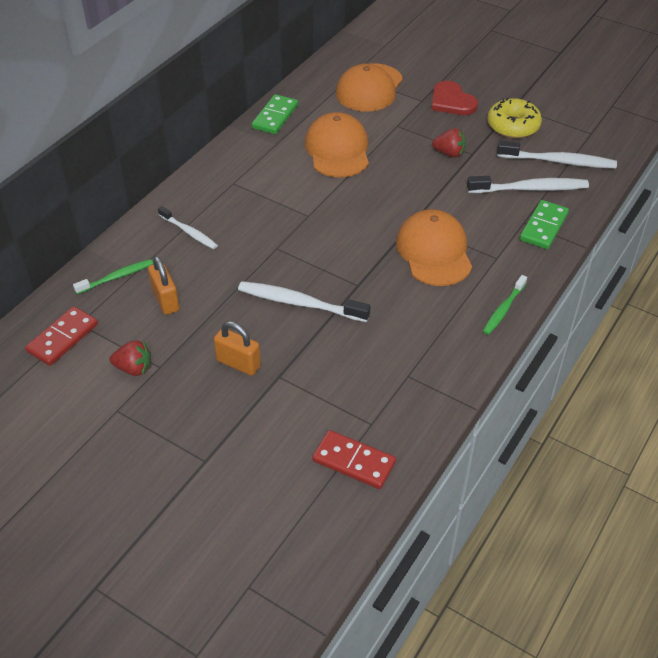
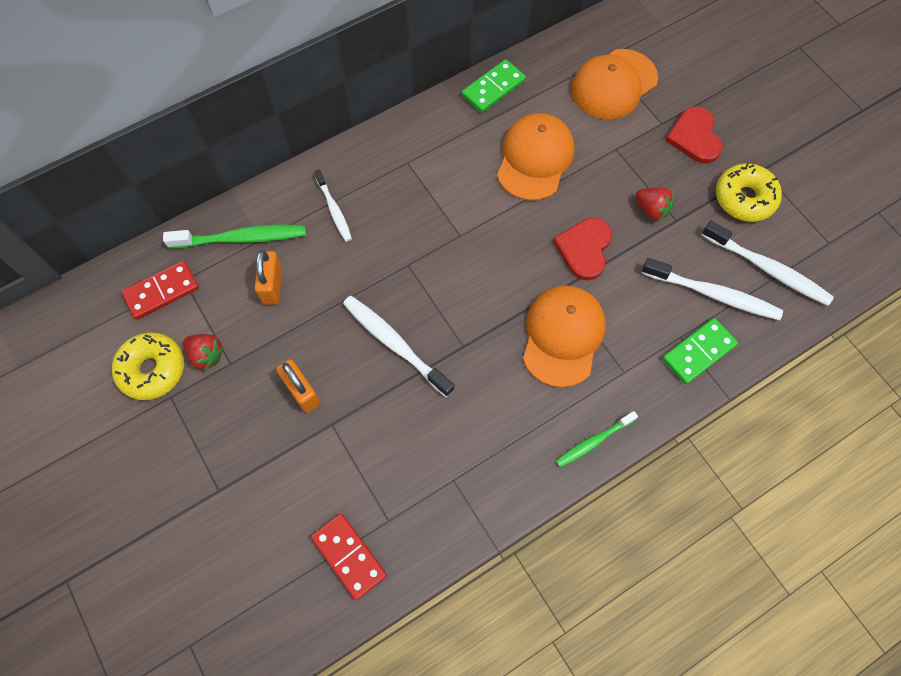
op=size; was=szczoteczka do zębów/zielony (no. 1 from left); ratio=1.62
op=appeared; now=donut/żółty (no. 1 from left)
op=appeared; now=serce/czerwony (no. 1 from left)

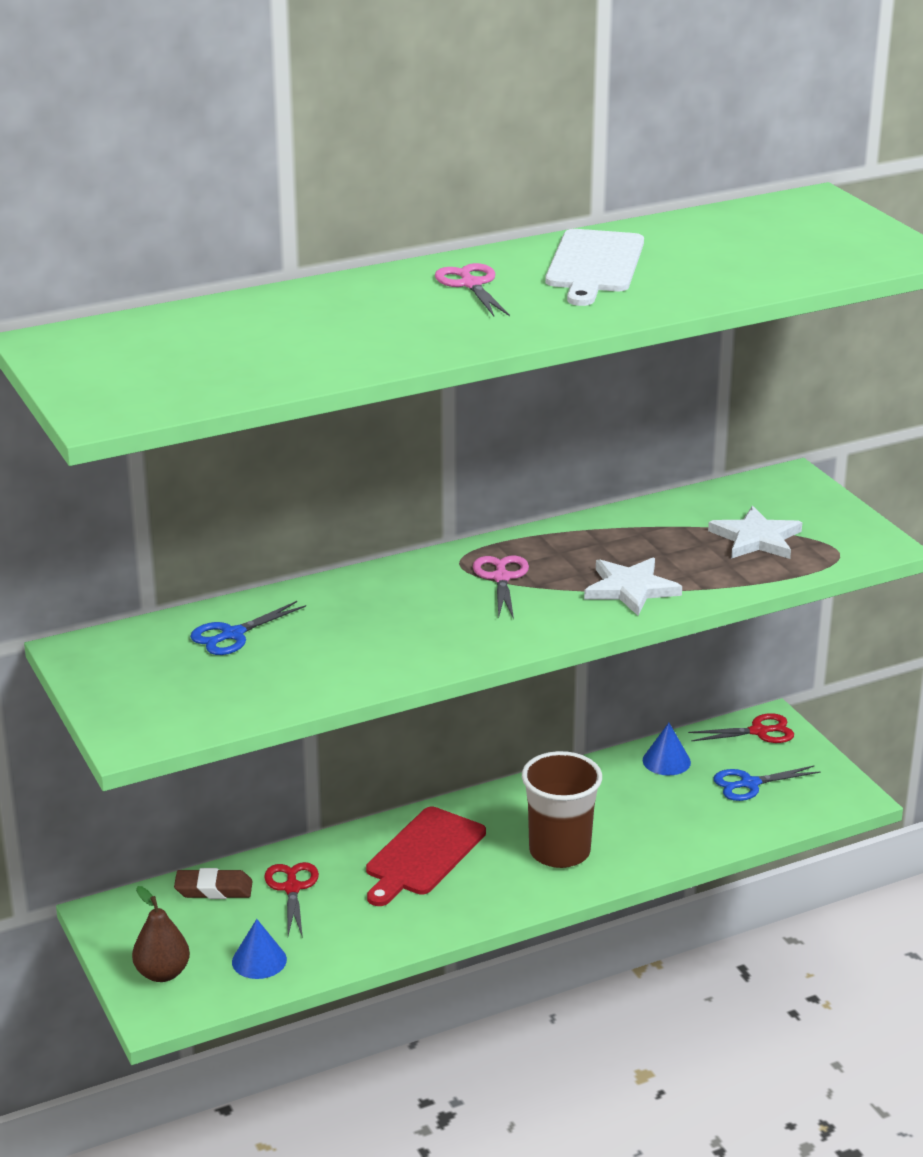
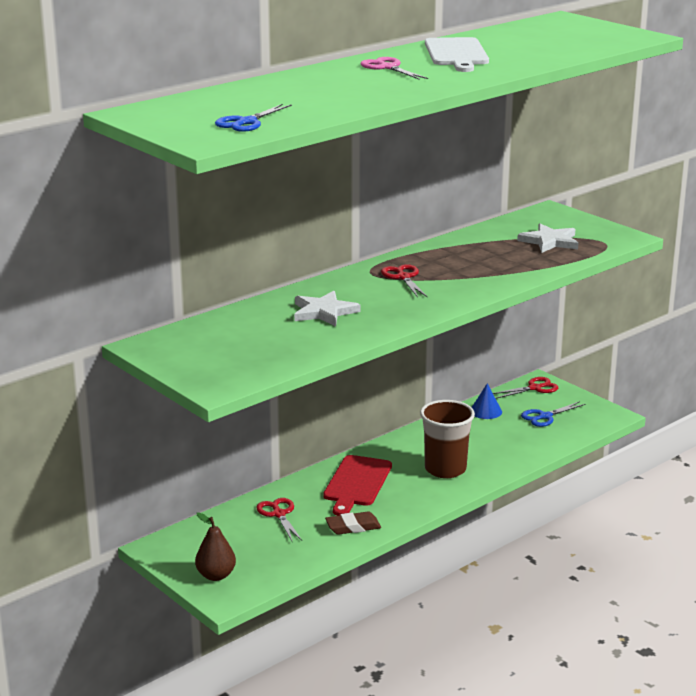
op=relocated; was=gumka do mazania/brązowy
op=relocated; was=nożyczki/niebieski (no. 1 from left)
op=missing; was=stożek/niebieski (no. 1 from left)
op=colour; was=nożyczki/różowy (no. 2 from left); now=nożyczki/czerwony (no. 2 from left)
op=relocated; was=gwiazda/biały (no. 1 from left)

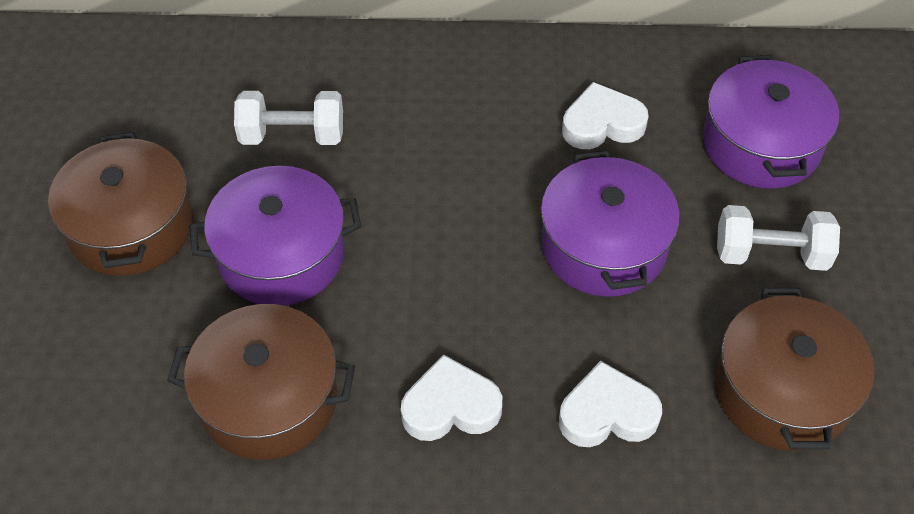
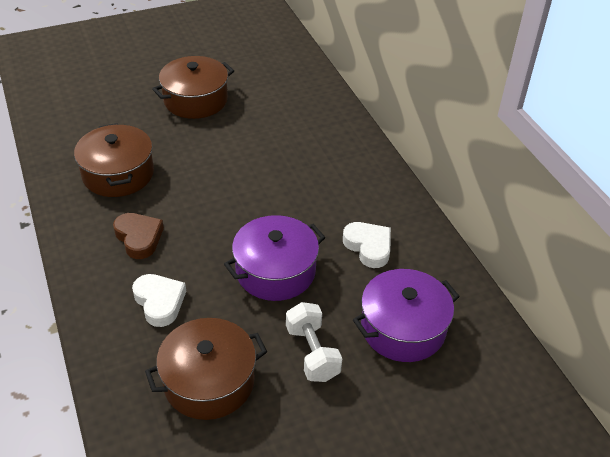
op=missing; was=garnek/fioletowy (no. 1 from left)
op=missing; was=hantel/biały (no. 1 from left)
op=colour; was=serce/biały (no. 1 from left); now=serce/brązowy

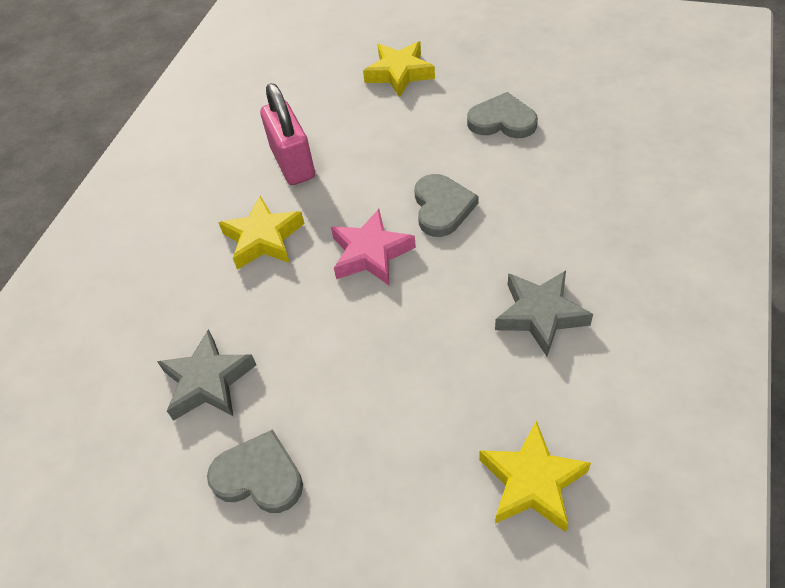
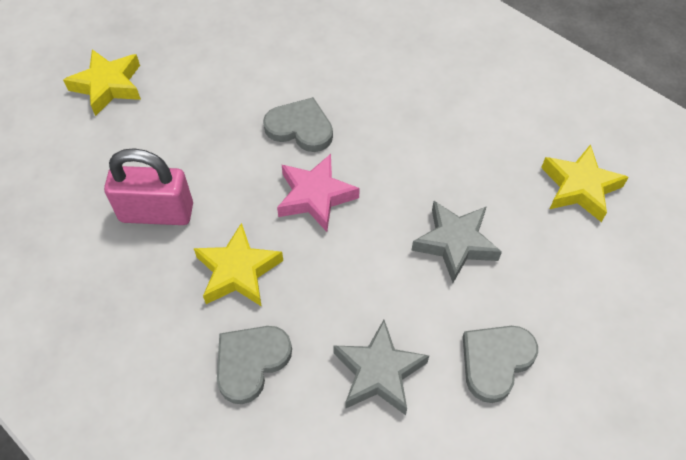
op=relocated; was=serce/szary (no. 3 from left in the first image); now=serce/szary (no. 1 from left)
op=relocated; was=gwiazda/szary (no. 2 from left)

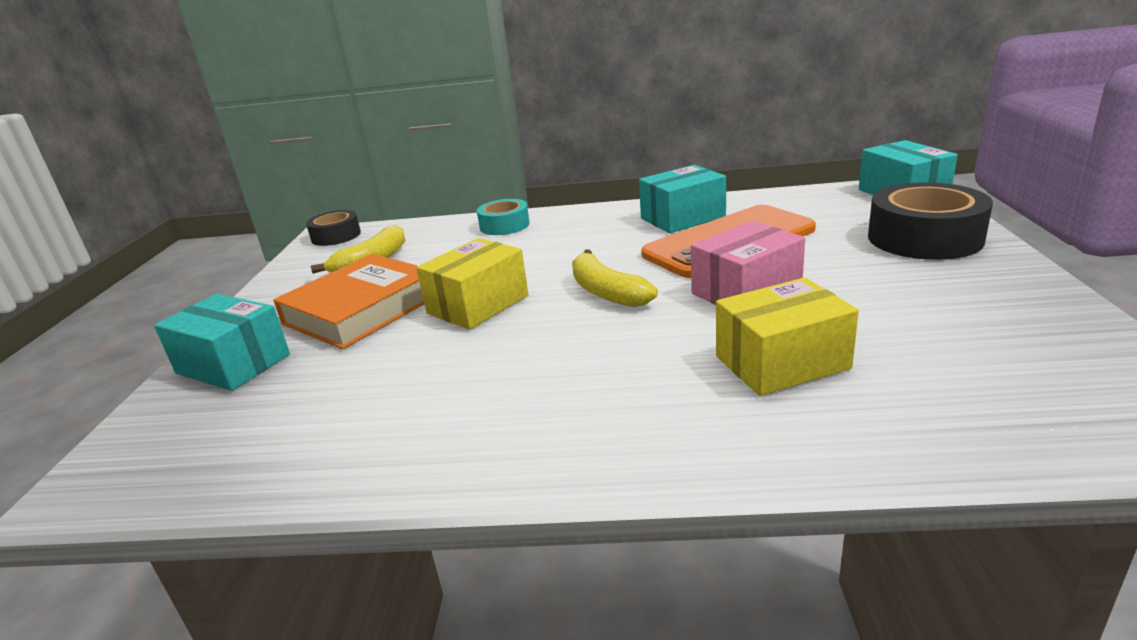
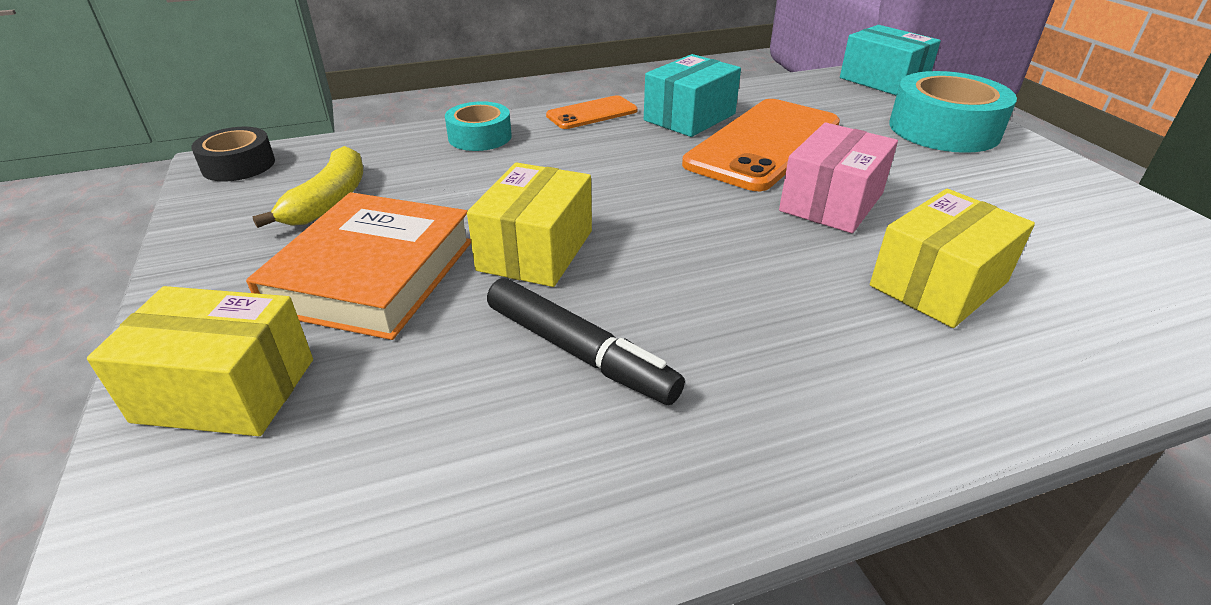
op=colour; was=pudełko/turkusowy (no. 1 from left); now=pudełko/żółty (no. 1 from left)
op=missing; was=banan/żółty (no. 2 from left)
op=colour; was=taśma klejąca/czarny (no. 2 from left); now=taśma klejąca/turkusowy (no. 2 from left)
op=appeared; now=flamaster/czarny
op=appeared; now=telefon/pomarańczowy (no. 1 from left)

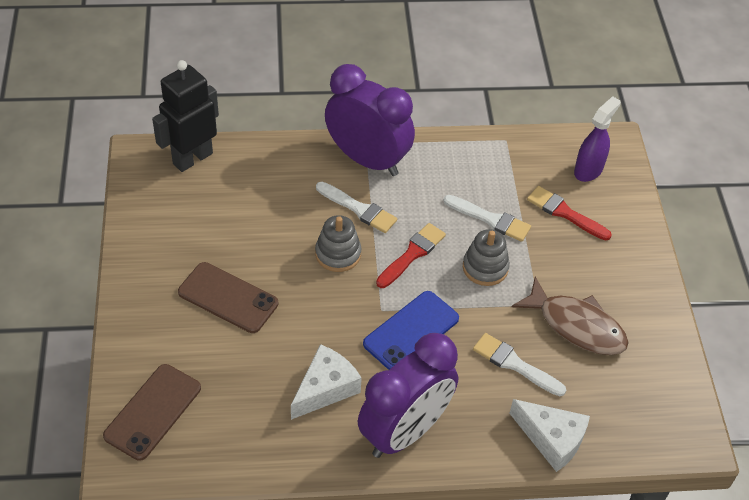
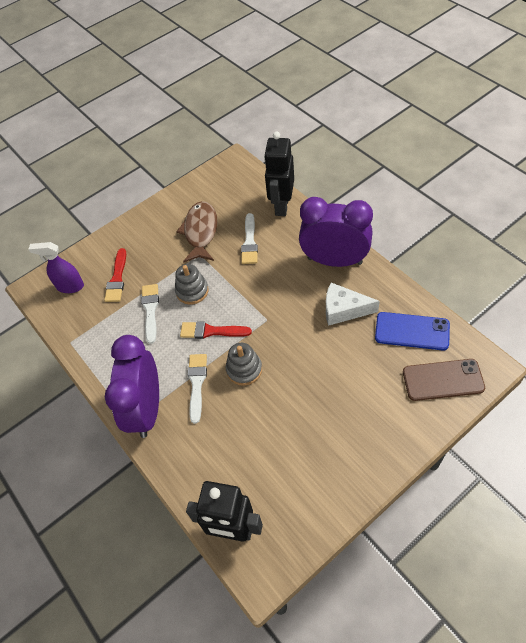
op=missing; was=telefon/brązowy (no. 2 from left)
op=relocated; was=telefon/niebieski
op=exchanged; was=ser/biały (no. 2 from left); now=robot/czarny (no. 2 from left)

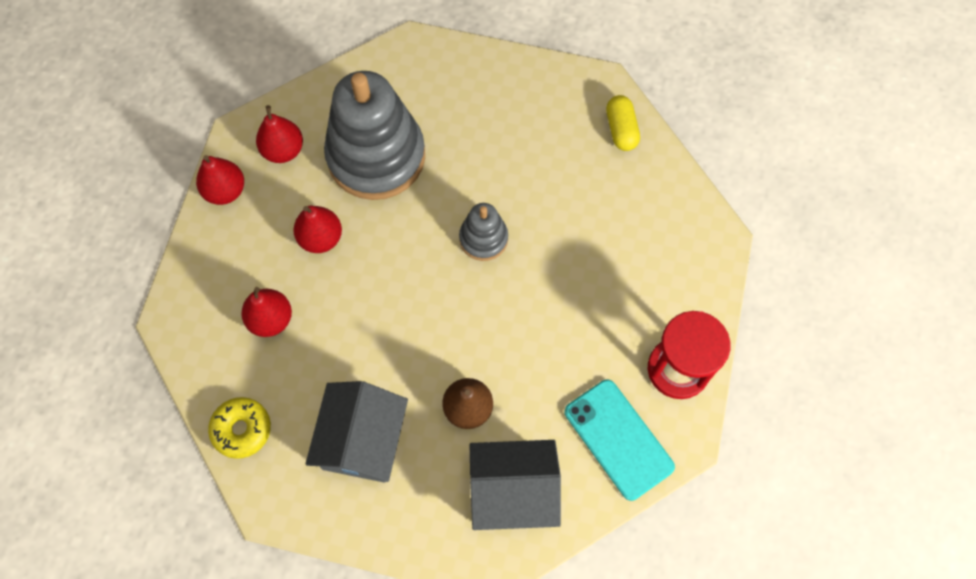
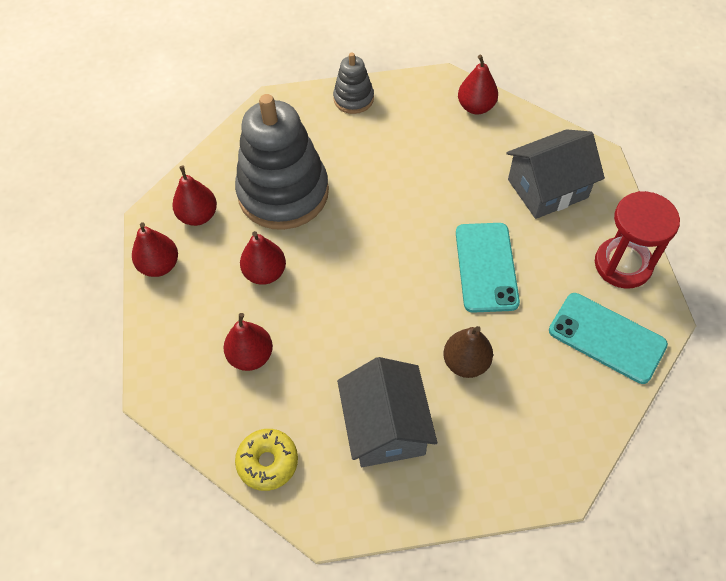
op=relocated; was=zabawka nakładanka/szary (no. 2 from left)
op=relocated; was=domek/szary (no. 2 from left)
op=exchanged; was=kapsułka/żółty; now=gruszka/czerwony (no. 5 from left)
op=appeared; now=telefon/turkusowy (no. 1 from left)

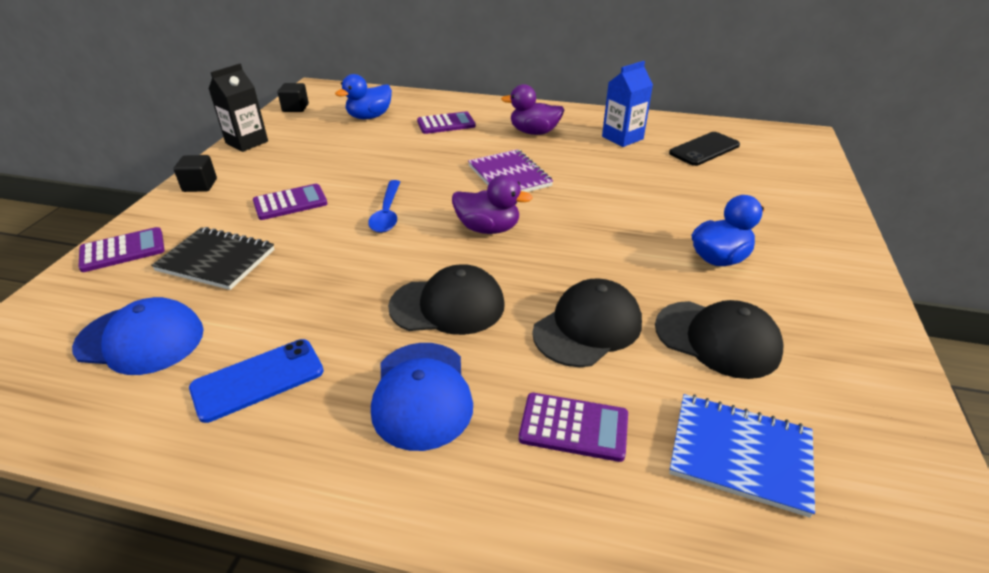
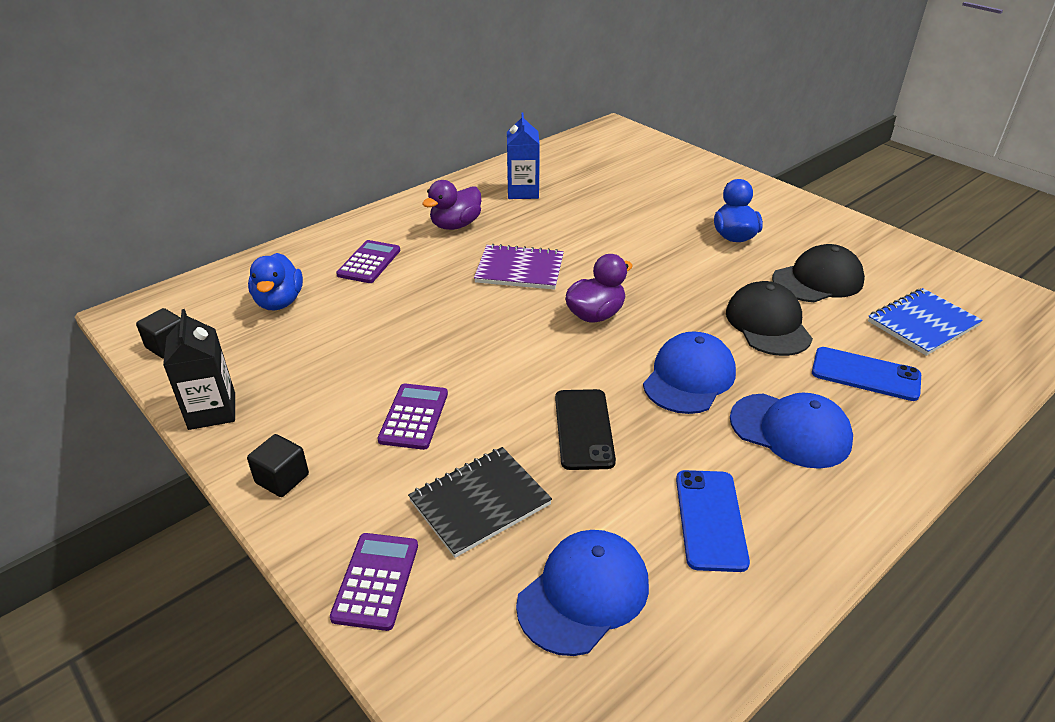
op=missing; was=łyżka/niebieski
op=colour; was=czapka/czarny (no. 1 from left); now=czapka/niebieski (no. 2 from left)
op=exchanged; was=kalkulator/fioletowy (no. 4 from left); now=telefon/niebieski (no. 2 from left)
op=relocated; was=telefon/czarny

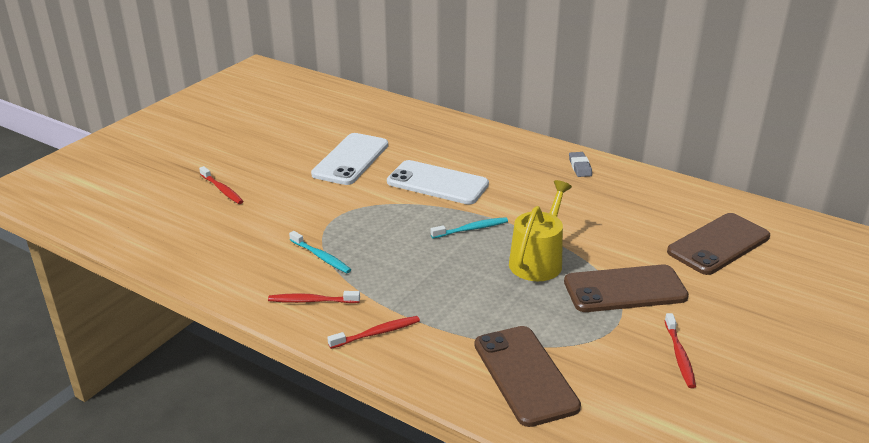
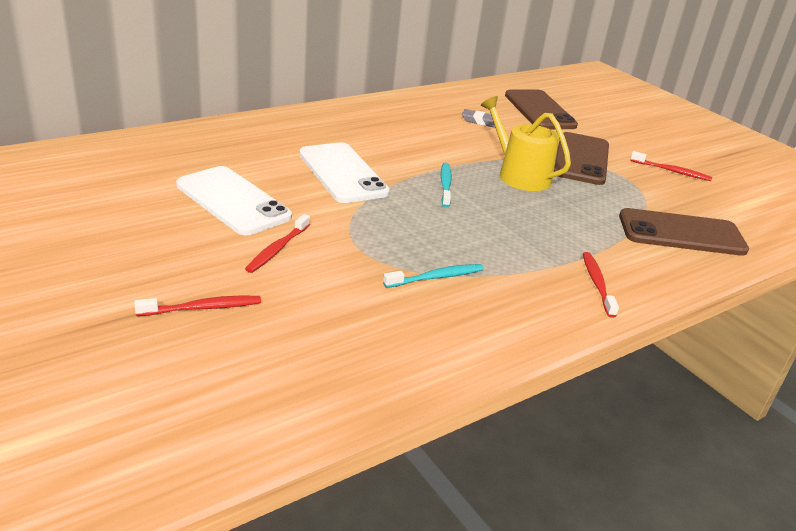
op=relocated; was=szczoteczka do zębów/czerwony (no. 2 from left)
op=spun; was=telefon/biały (no. 2 from left); clockwise=-75
op=relocated; was=gumka do mazania/szary

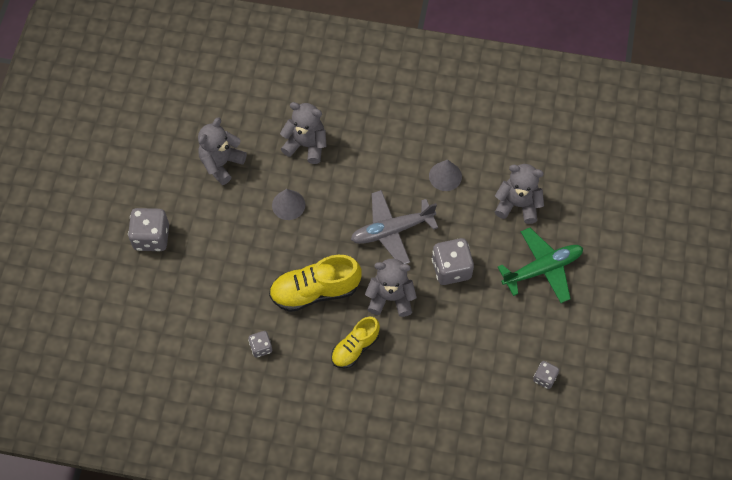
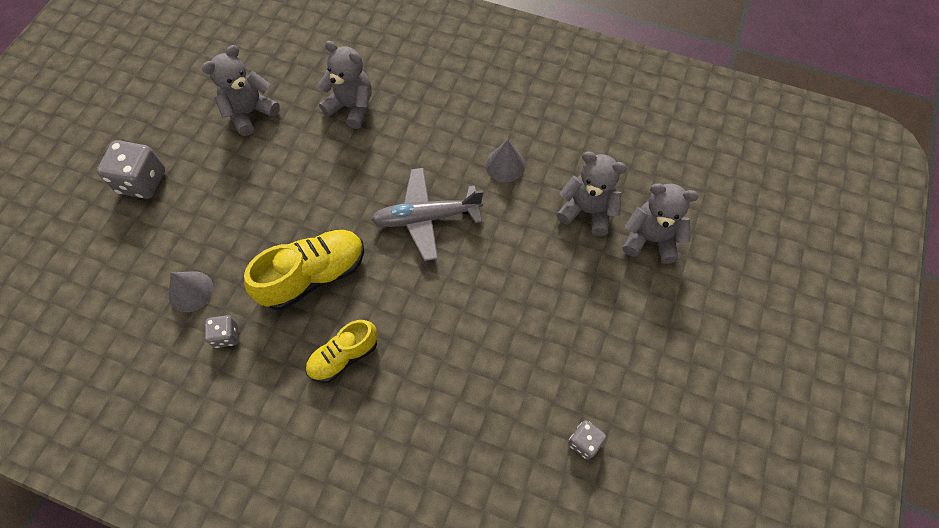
op=spun; was=but/żółty (no. 1 from left); clockwise=150
op=relocated; was=stożek/szary (no. 1 from left)
op=relocated; was=miś/szary (no. 3 from left in the first image); now=miś/szary (no. 4 from left)
op=missing; was=kostka do gry/szary (no. 3 from left)
op=missing; was=samolot/zielony

